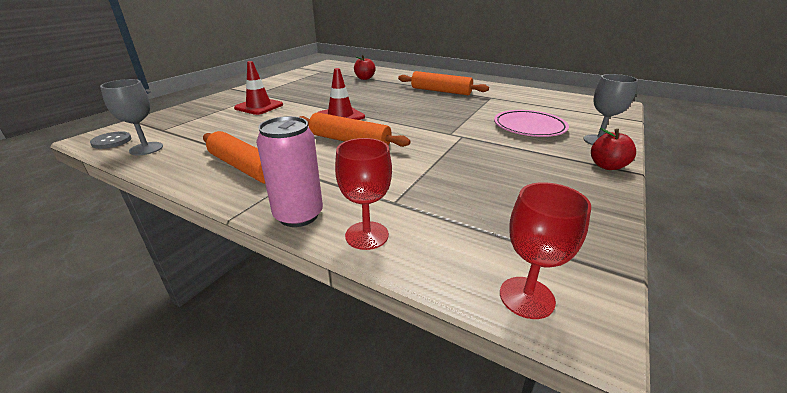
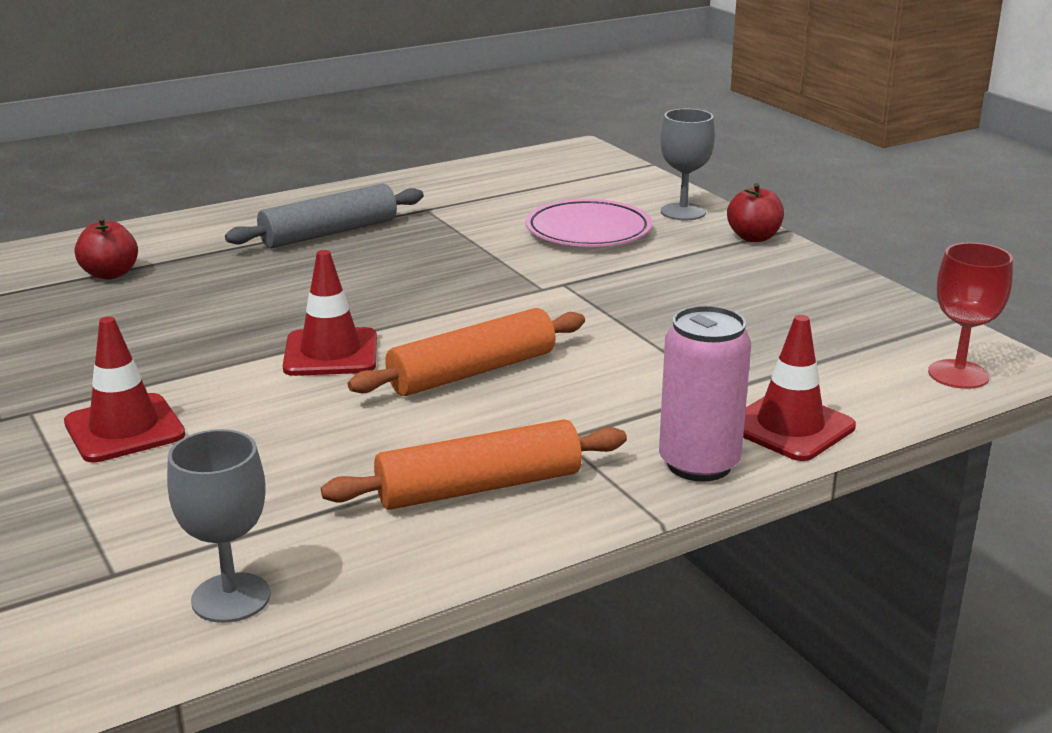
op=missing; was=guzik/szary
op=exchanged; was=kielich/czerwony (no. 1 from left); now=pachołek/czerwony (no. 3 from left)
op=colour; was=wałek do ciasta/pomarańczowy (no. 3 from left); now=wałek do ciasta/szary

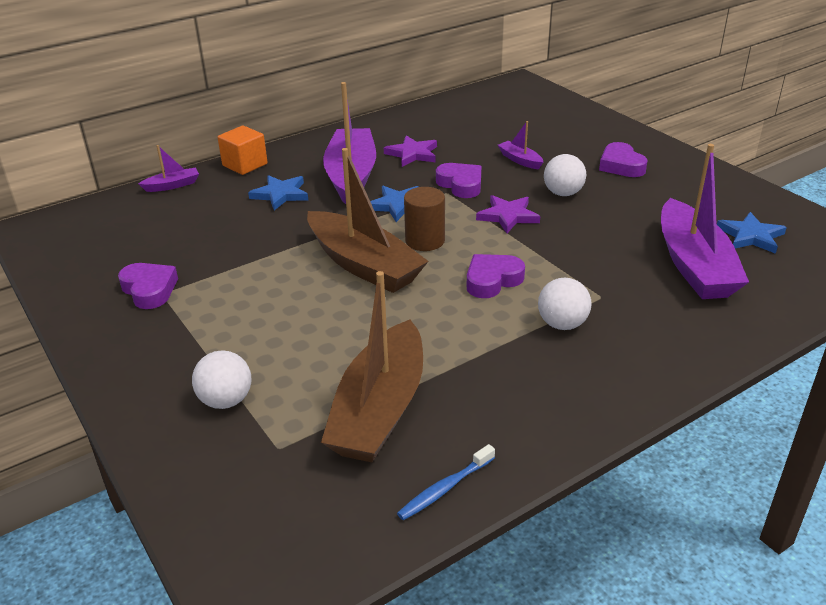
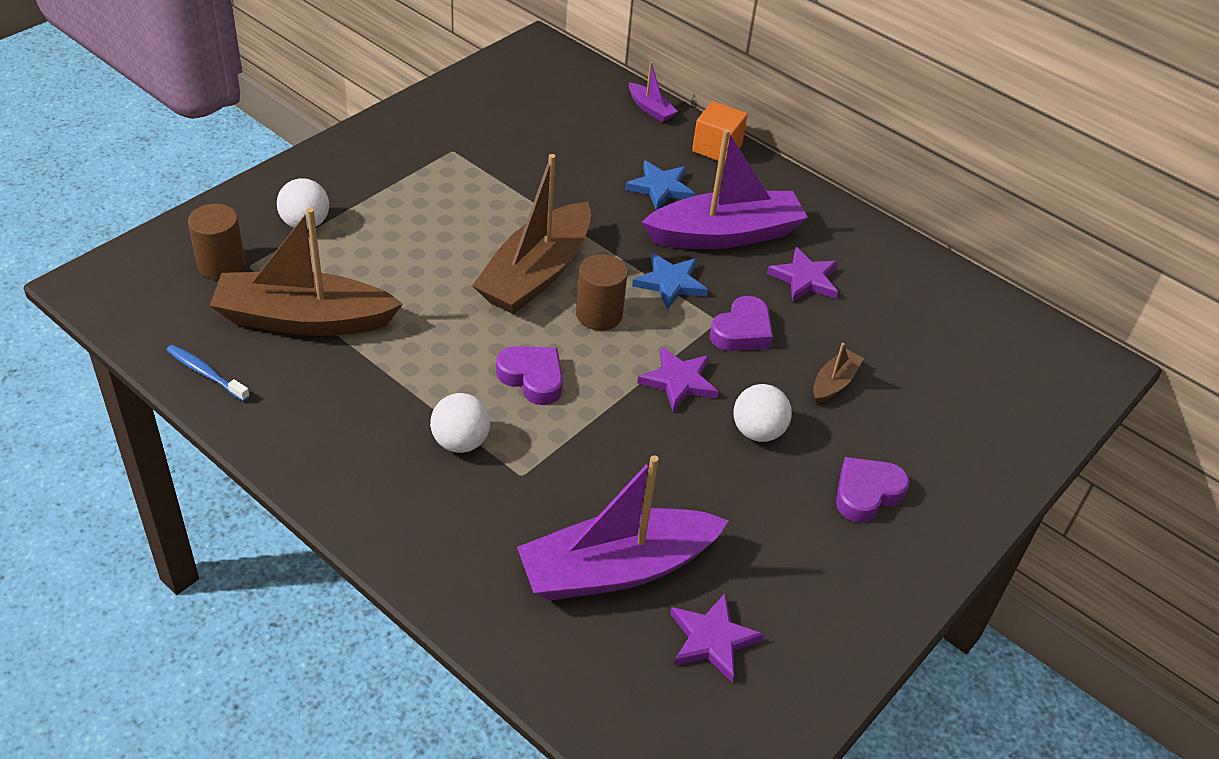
op=missing; was=serce/fioletowy (no. 1 from left)
op=colour; was=łódka/fioletowy (no. 3 from left); now=łódka/brązowy (no. 3 from left)
op=colour; was=gwiazda/niebieski (no. 3 from left); now=gwiazda/fioletowy (no. 2 from left)
op=appeared; now=walec/brązowy (no. 1 from left)

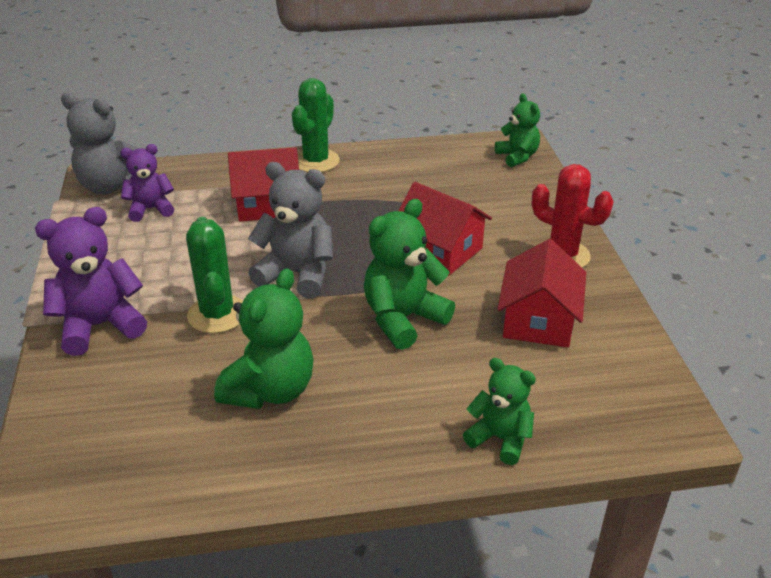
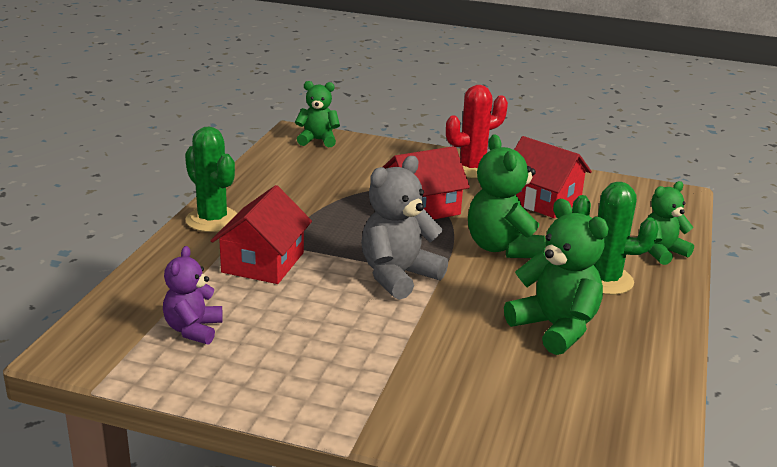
op=missing; was=miś/fioletowy (no. 1 from left)
op=missing; was=miś/szary (no. 1 from left)
op=relocated; was=kaktus/zielony (no. 1 from left in the first image); now=kaktus/zielony (no. 2 from left)

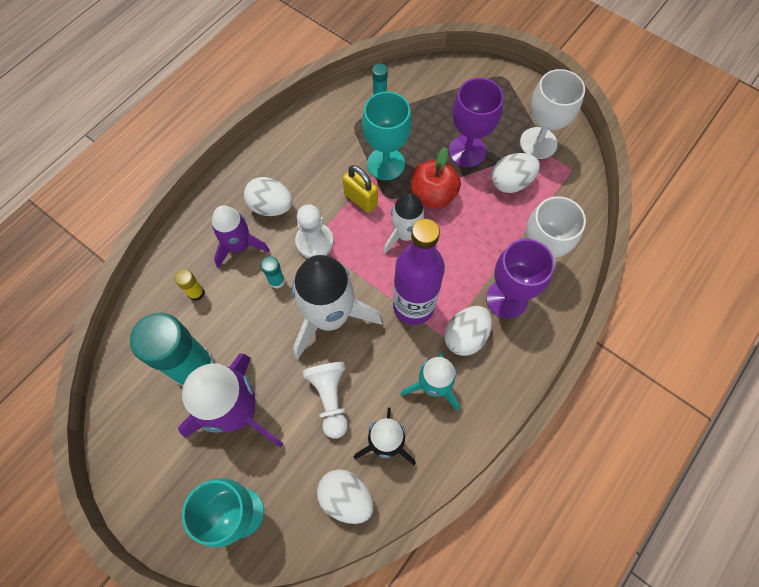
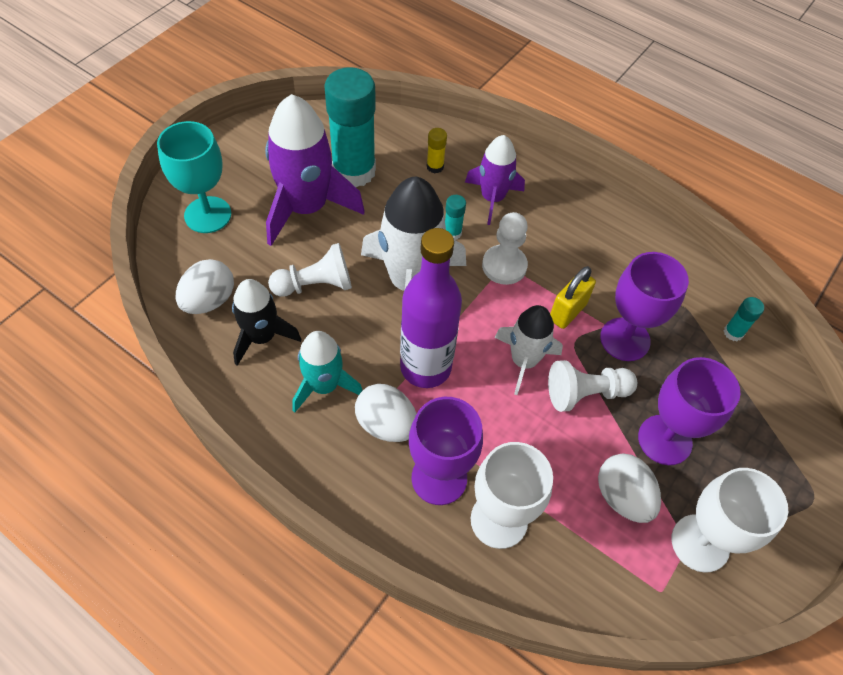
op=missing; was=jajko/biały (no. 1 from left)
op=colour; was=kielich/turkusowy (no. 2 from left); now=kielich/fioletowy (no. 2 from left)
op=exchanged; was=jabłko/czerwony; now=pionek/biały (no. 3 from left)

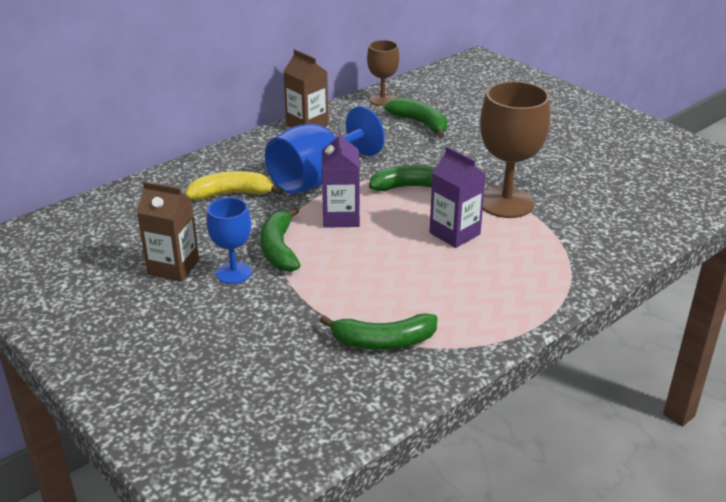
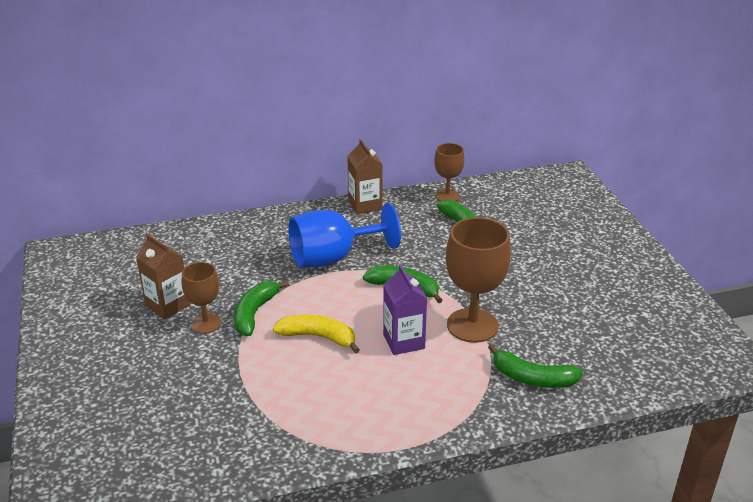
op=relocated; was=banan/żółty
op=colour; was=kielich/niebieski (no. 1 from left); now=kielich/brązowy (no. 1 from left)
op=relocated; was=banan/zielony (no. 2 from left in the first image); now=banan/zielony (no. 4 from left)
op=missing; was=karton mleka/fioletowy (no. 1 from left)

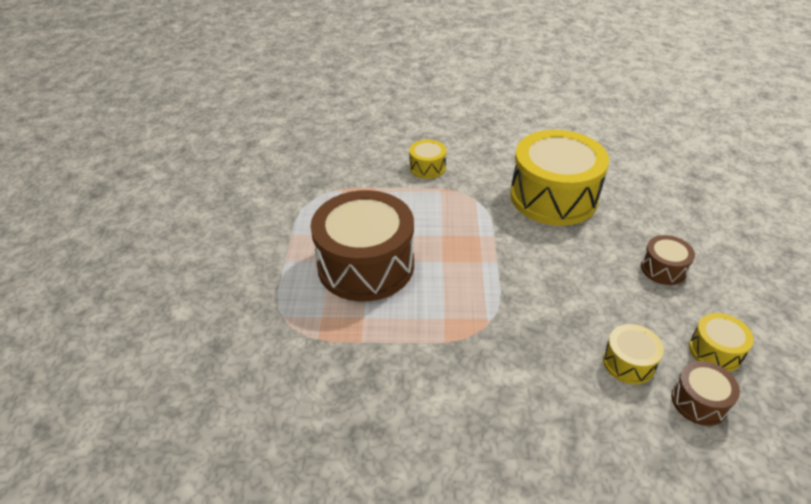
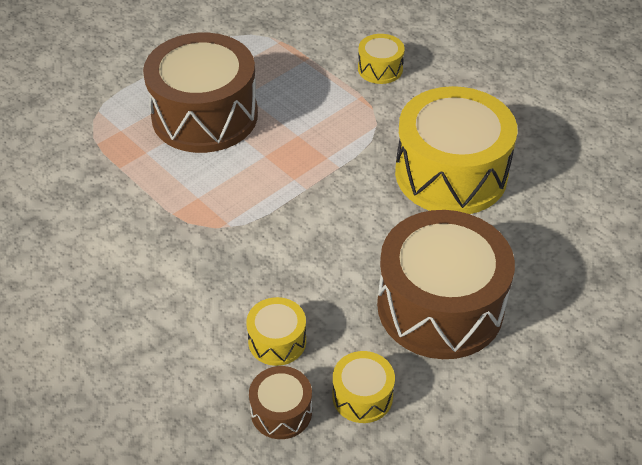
op=size; was=bęben/brązowy (no. 2 from left in the first image); ratio=2.24

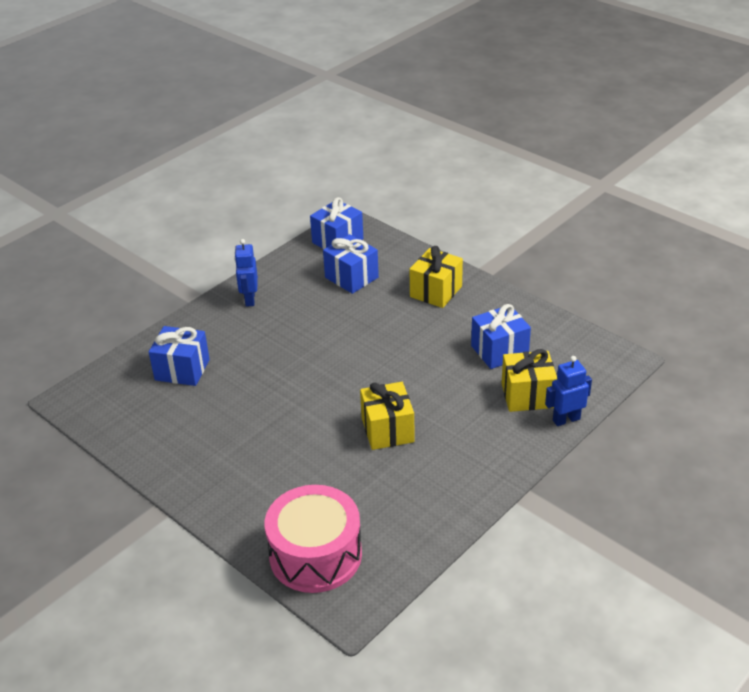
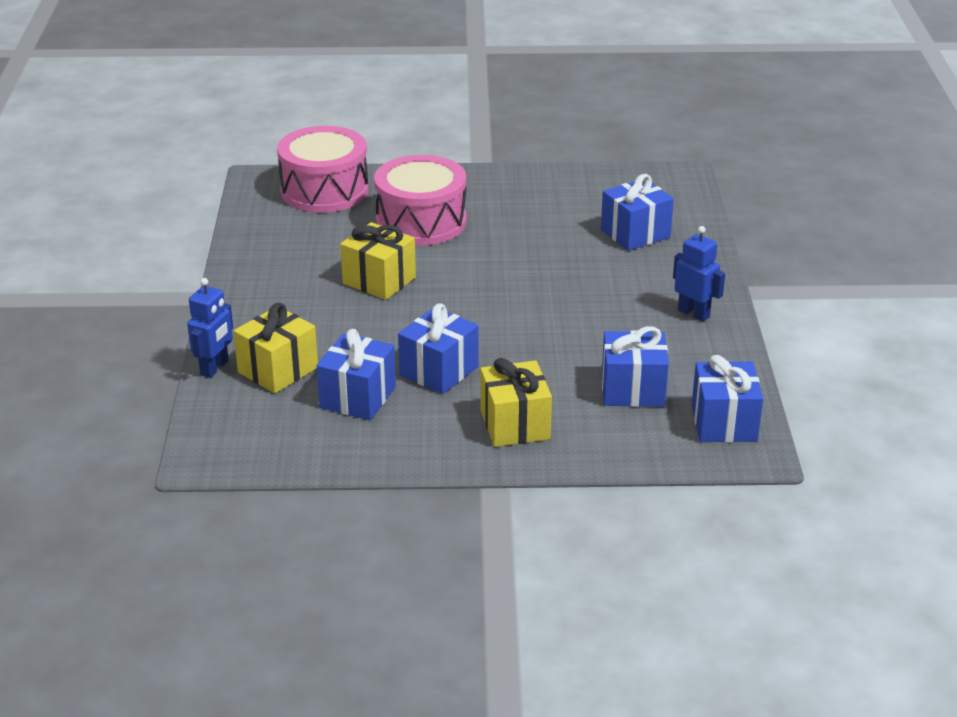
op=appeared; now=bęben/różowy (no. 2 from left)
op=appeared; now=prezent/niebieski (no. 2 from left)

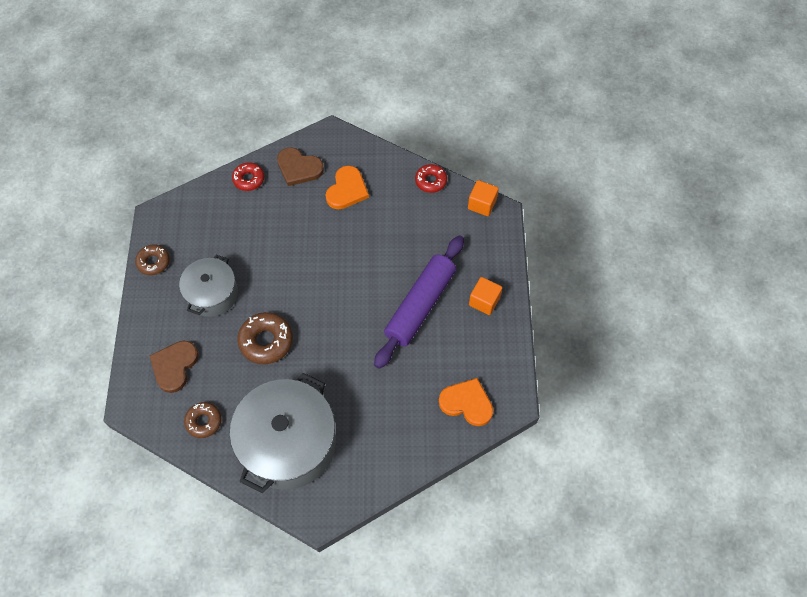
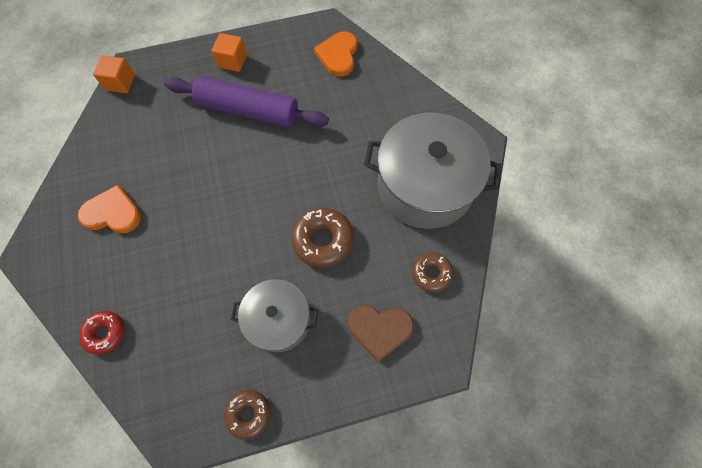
op=missing; was=serce/brązowy (no. 2 from left)
op=missing; was=donut/czerwony (no. 2 from left)

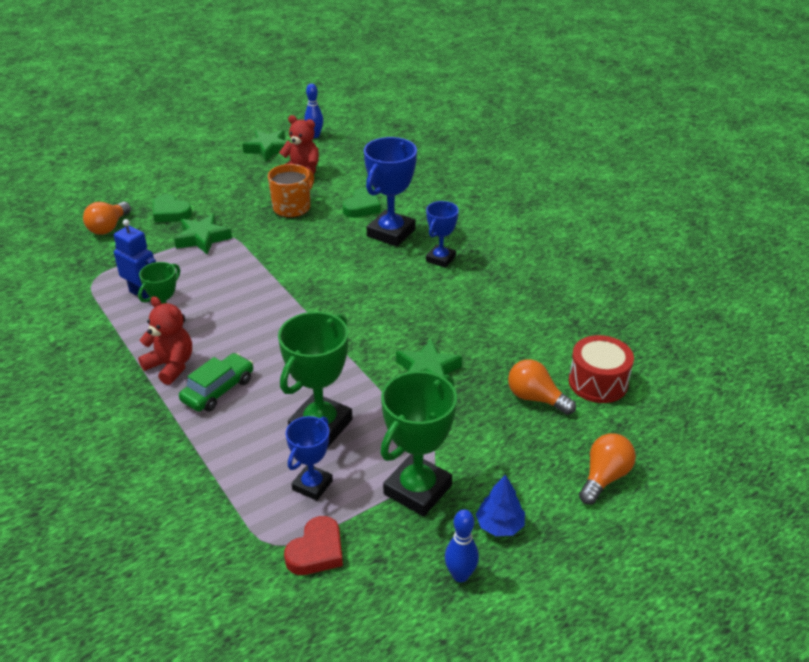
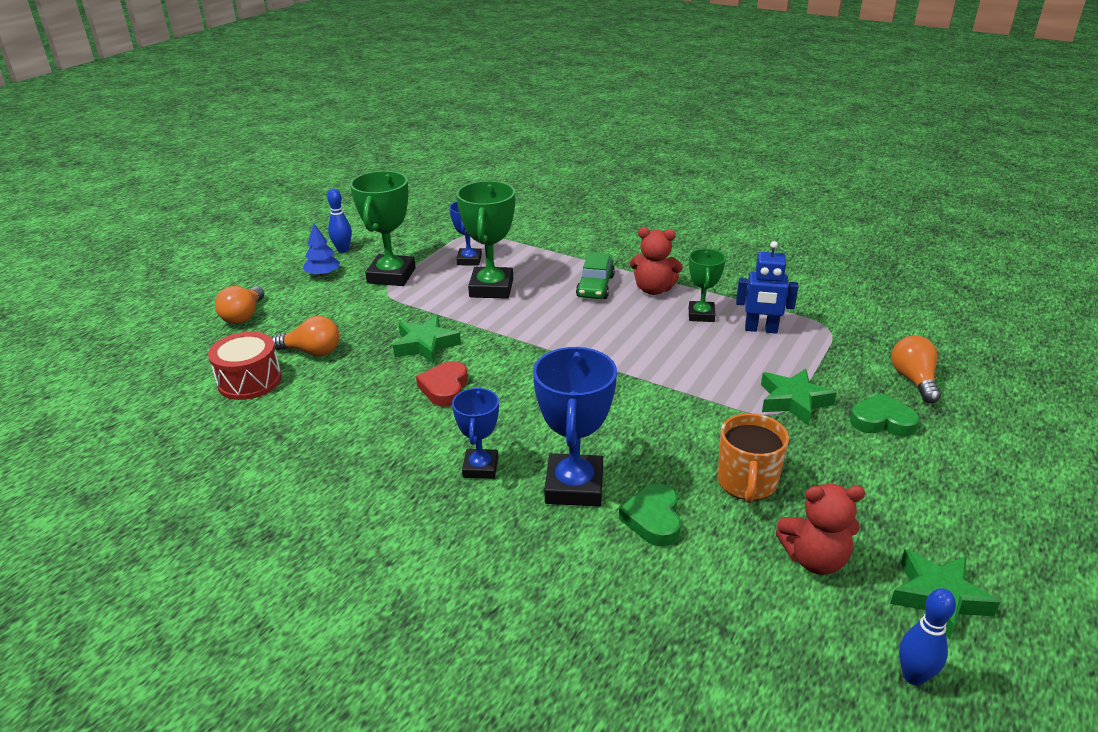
op=relocated; was=serce/czerwony

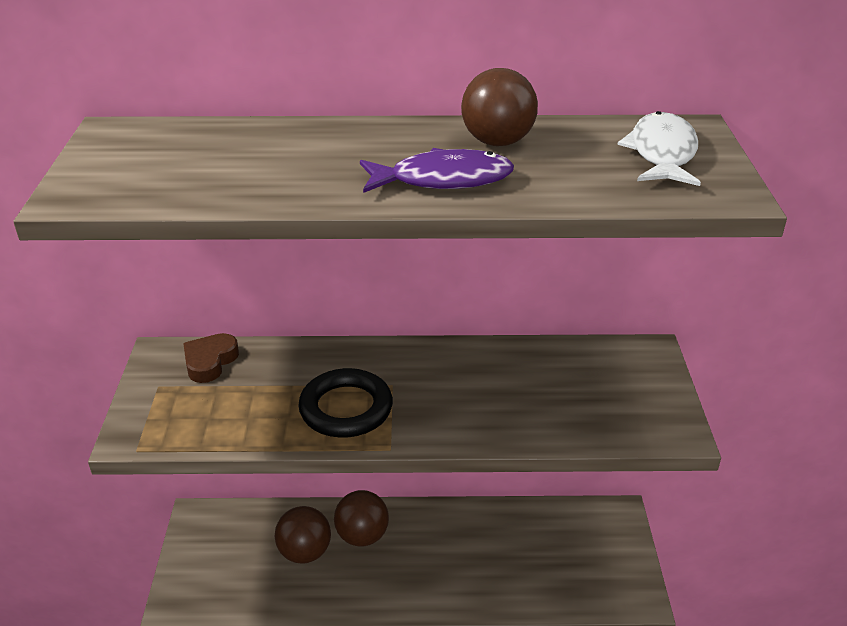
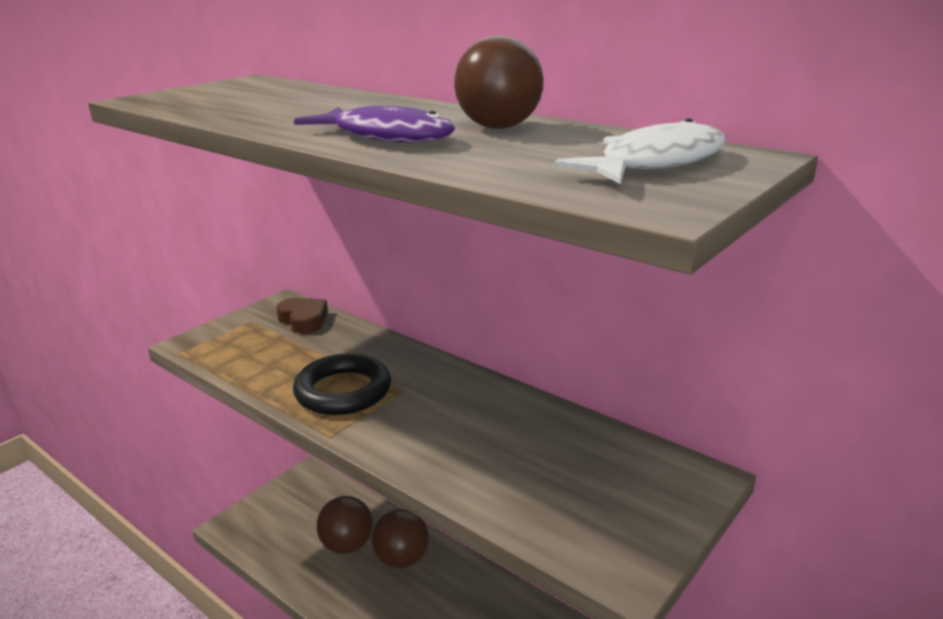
op=spun; was=serce/brązowy; clockwise=75

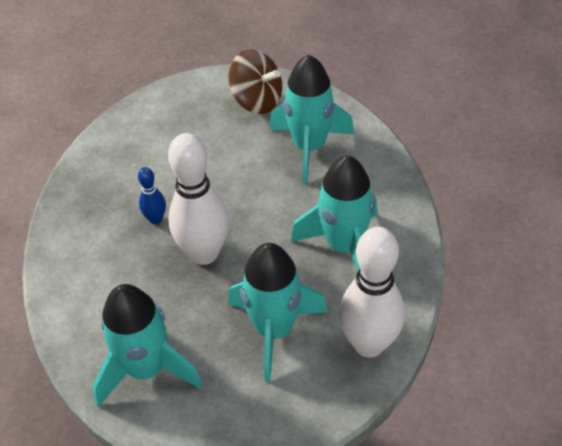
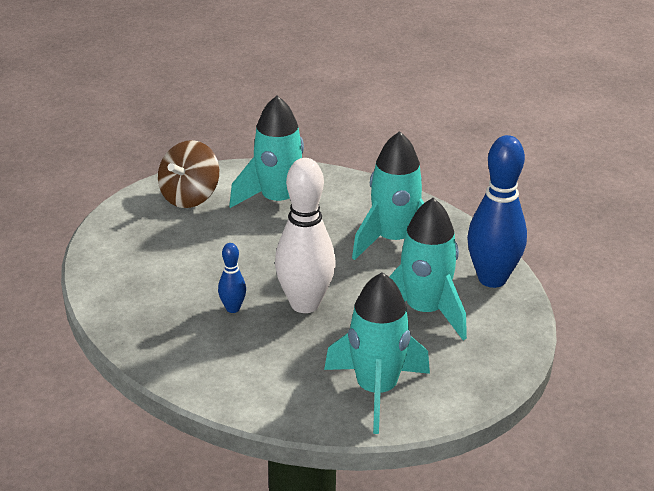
op=spun; was=bączek/brązowy; clockwise=135
op=colour; was=kręgiel/biały (no. 2 from left); now=kręgiel/niebieski (no. 2 from left)

